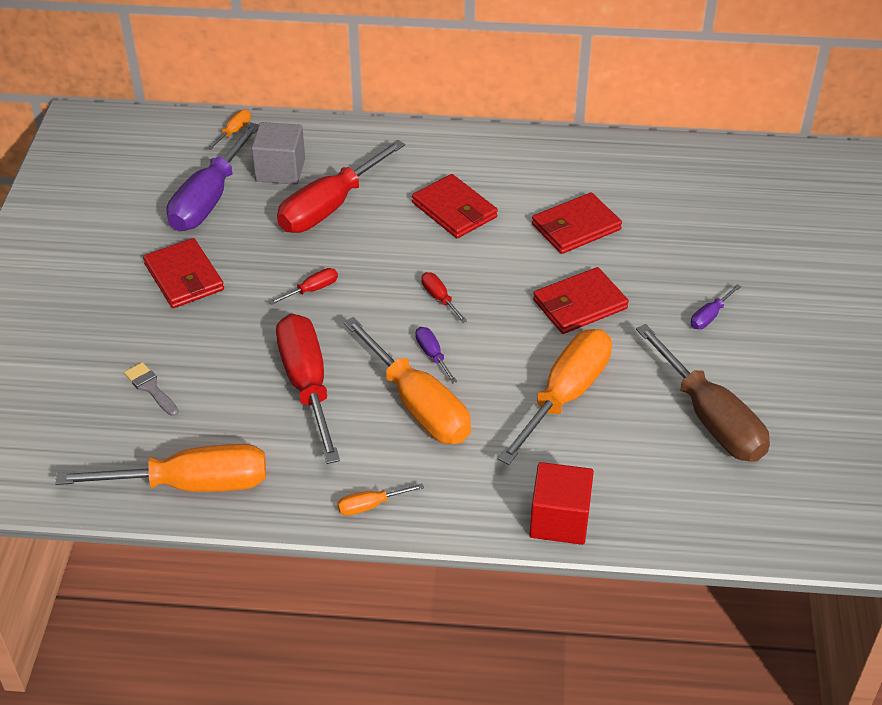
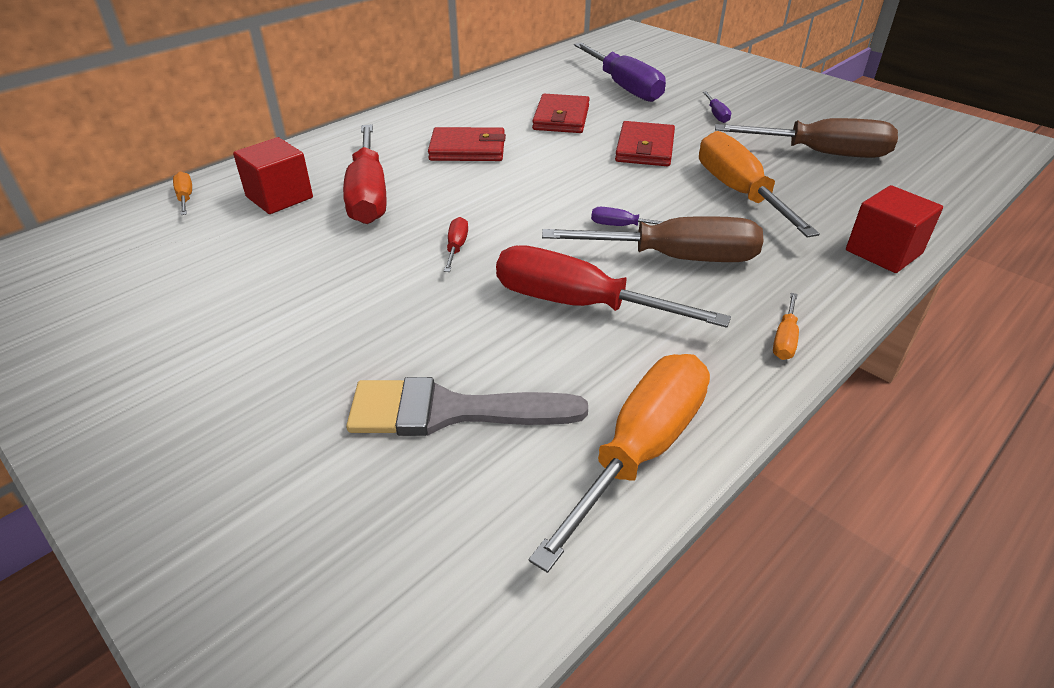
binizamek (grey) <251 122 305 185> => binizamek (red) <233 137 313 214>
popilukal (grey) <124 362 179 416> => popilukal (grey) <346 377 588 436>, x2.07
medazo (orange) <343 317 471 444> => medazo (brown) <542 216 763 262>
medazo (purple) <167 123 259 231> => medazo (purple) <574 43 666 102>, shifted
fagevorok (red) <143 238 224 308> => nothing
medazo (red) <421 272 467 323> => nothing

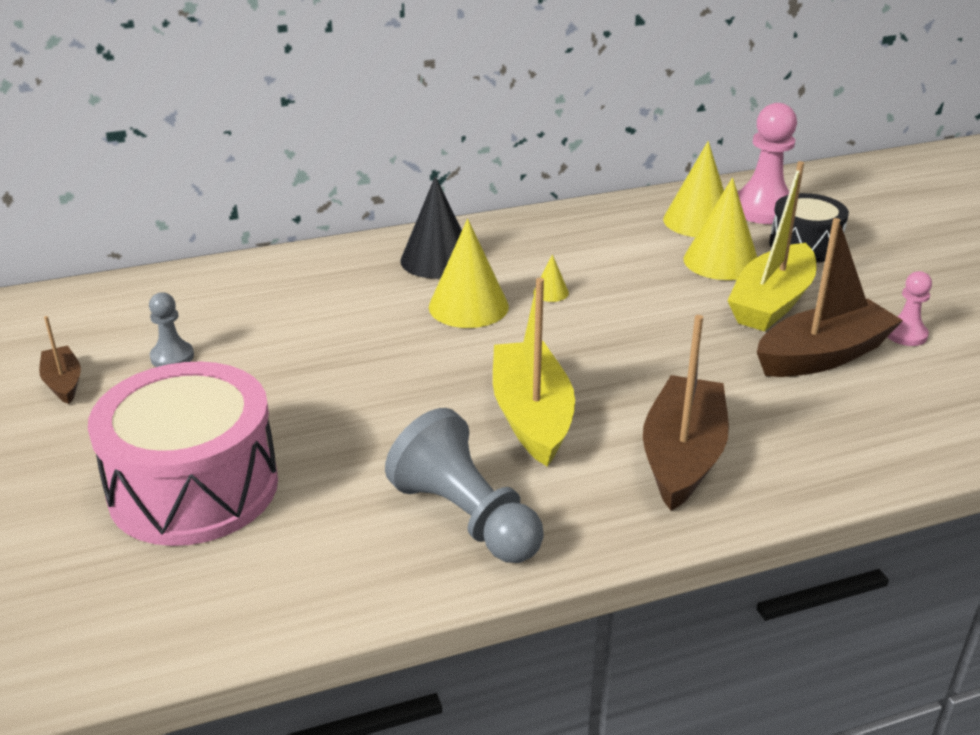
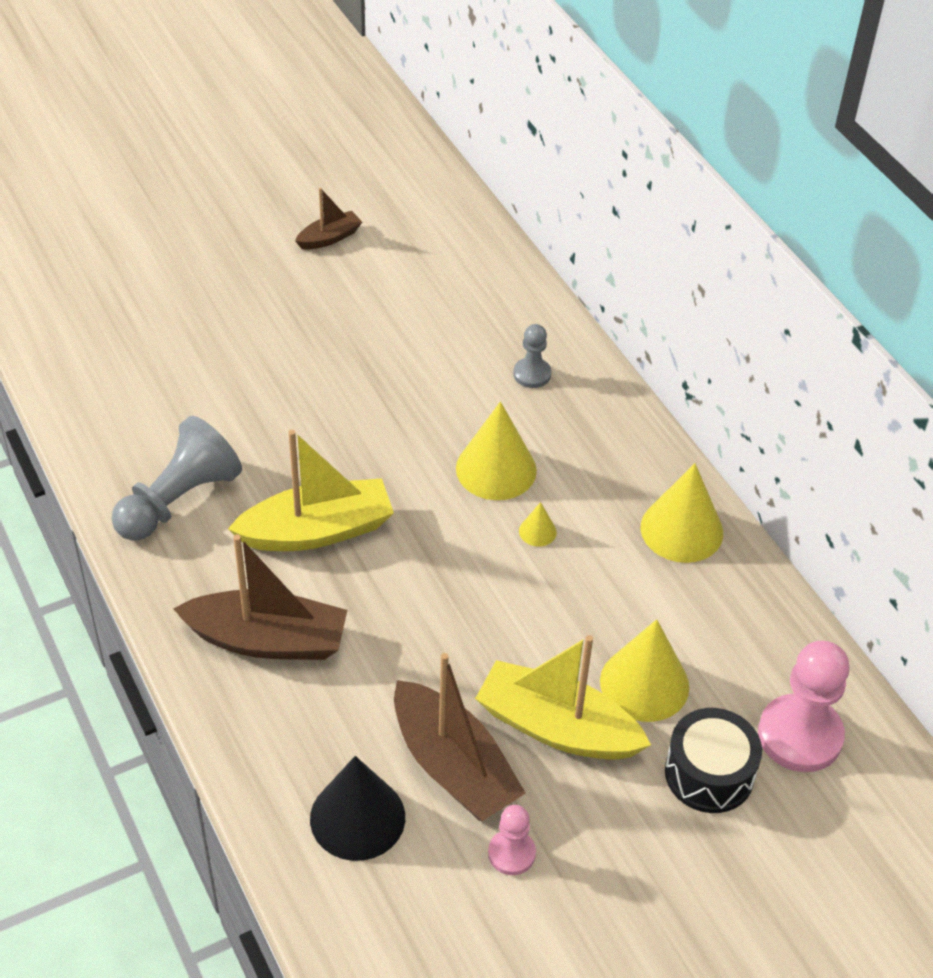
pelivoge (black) <400 176 462 279> => pelivoge (black) <310 756 405 861>, shifted
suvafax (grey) <149 292 194 367> => suvafax (grey) <513 324 551 388>, shifted
pelivoge (yellow) <663 141 724 237> => pelivoge (yellow) <640 463 723 563>, shifted
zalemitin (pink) <88 362 278 546> => nothing

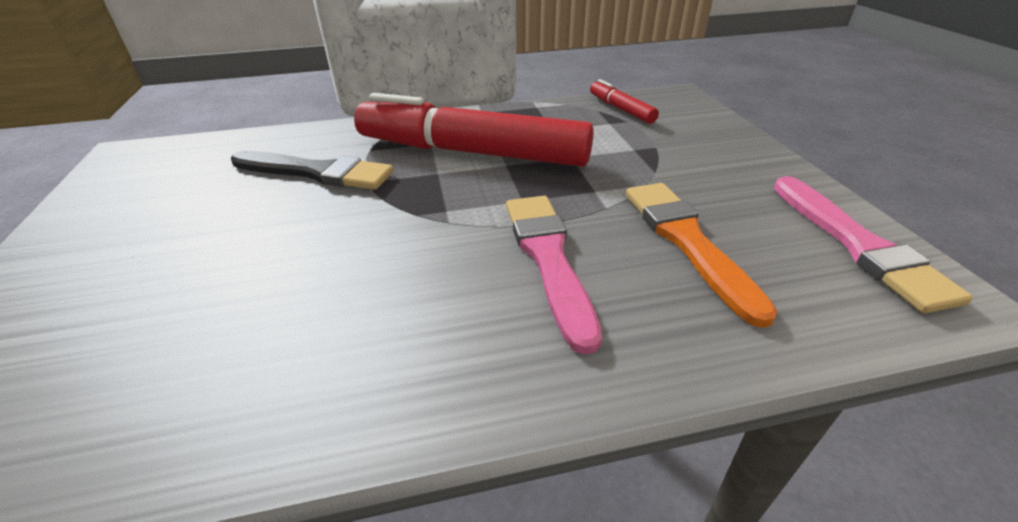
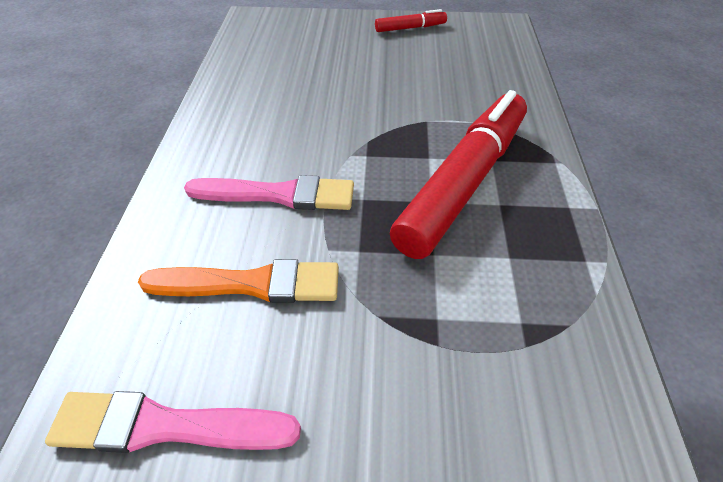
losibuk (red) <590 79 659 124> => losibuk (red) <375 9 447 32>, shifted
popilukal (black) <231 151 393 190> => nothing

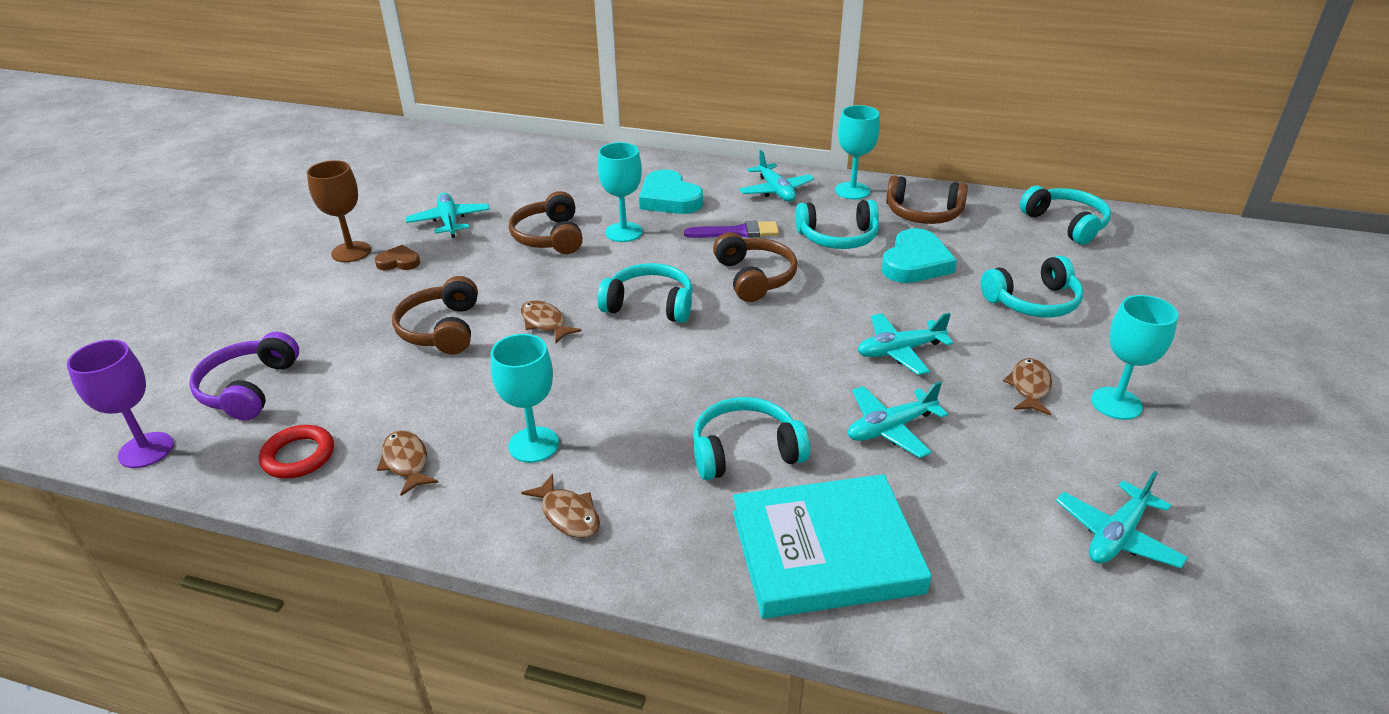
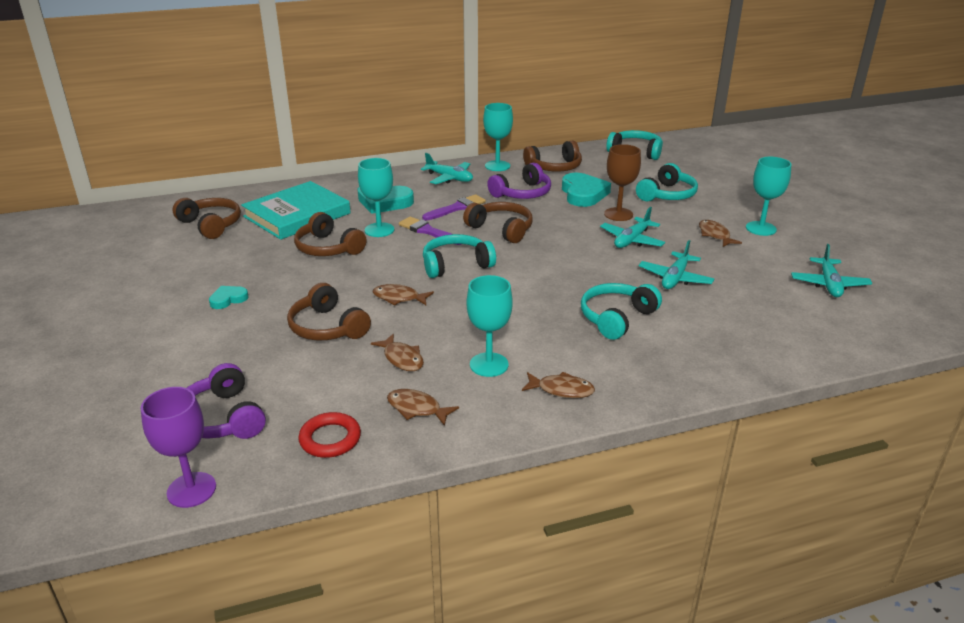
nothing => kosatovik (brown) <172 198 241 239>
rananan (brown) <375 245 420 270> => rananan (turquoise) <209 286 249 309>
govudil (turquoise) <733 474 932 619> => govudil (turquoise) <241 181 351 240>, shifted
nothing => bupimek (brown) <371 334 424 371>
nothing => popilukal (purple) <399 217 461 245>
kosatovik (turquoise) <795 200 879 249> => kosatovik (purple) <487 163 551 199>
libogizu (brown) <307 160 371 262> => libogizu (brown) <604 144 641 221>, shifted
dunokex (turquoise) <405 193 490 238> => nothing

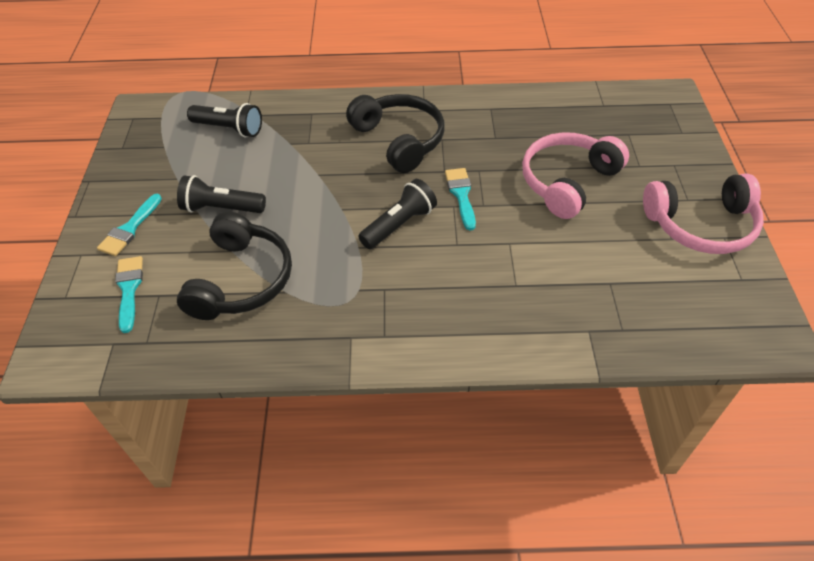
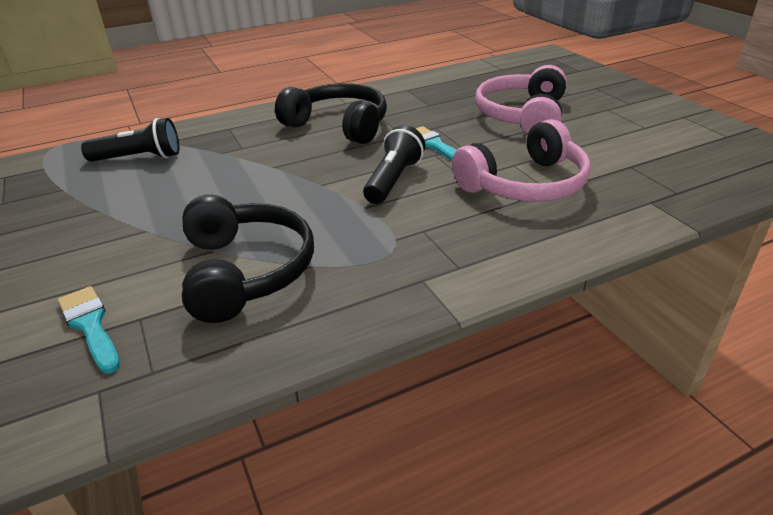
kosatovik (pink) <643 173 764 254> => kosatovik (pink) <452 119 591 202>, shifted
popilukal (turquoise) <97 194 162 256> => nothing
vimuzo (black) <177 175 266 213> => nothing

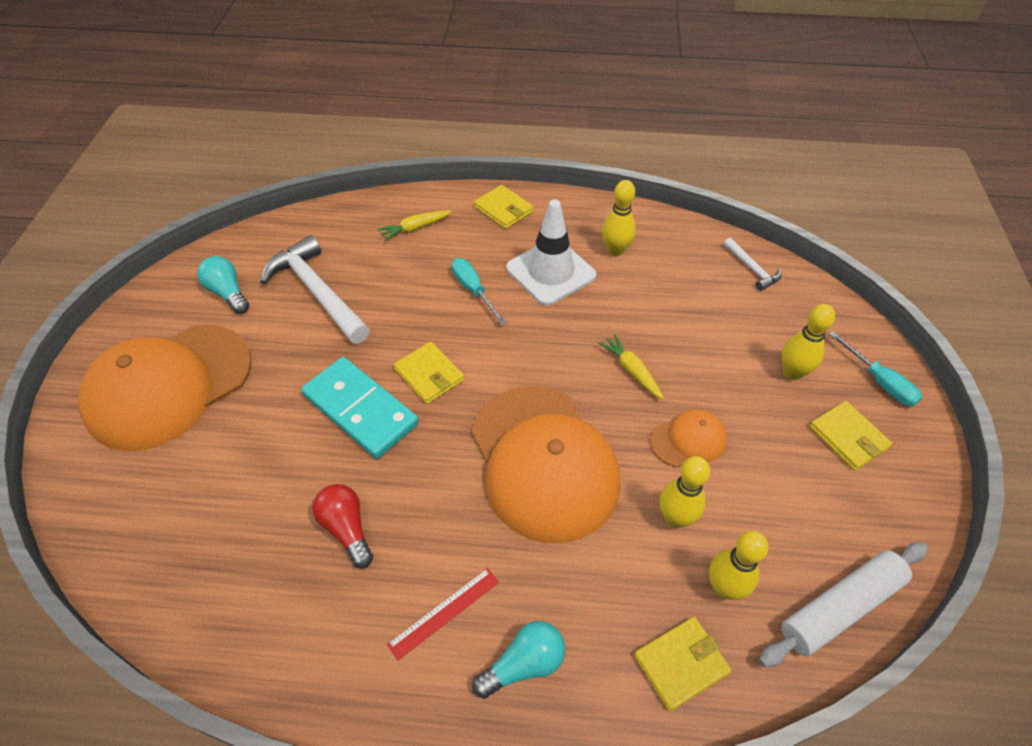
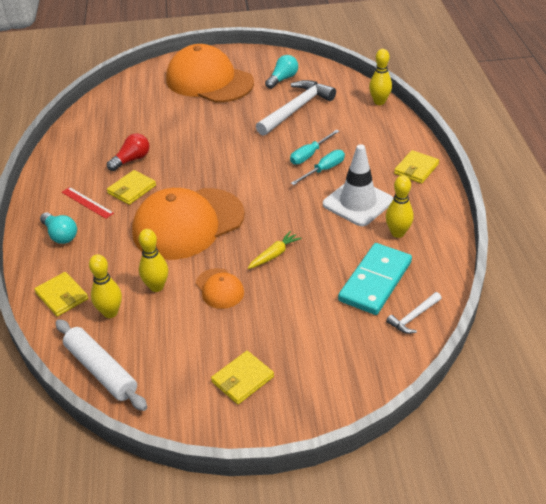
fagevorok (yellow) <394 342 464 404> => fagevorok (yellow) <107 170 156 205>, shifted
medazo (turquoise) <829 331 922 407> => medazo (turquoise) <290 130 339 165>, shifted
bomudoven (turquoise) <301 357 419 459> => bomudoven (turquoise) <338 243 412 315>, shifted
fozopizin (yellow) <782 304 835 380> => fozopizin (yellow) <369 49 392 105>, shifted
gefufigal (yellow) <378 210 452 241> => nothing

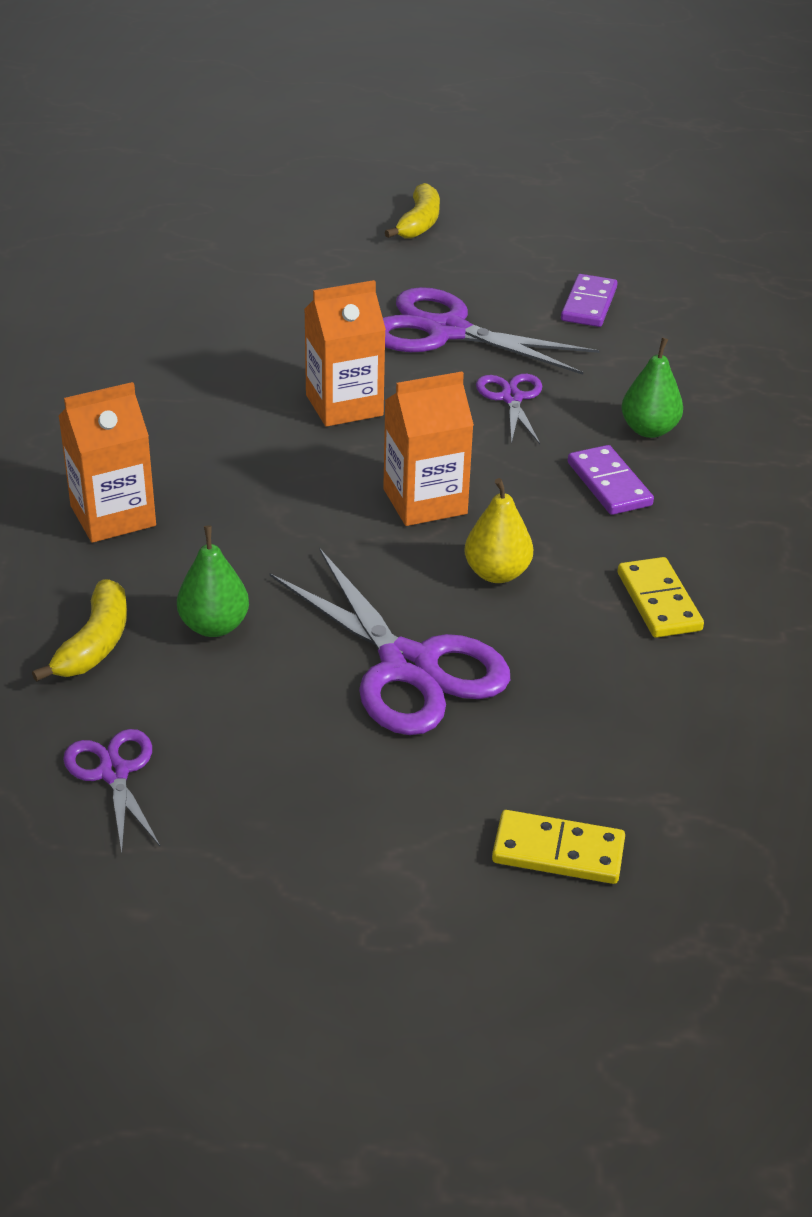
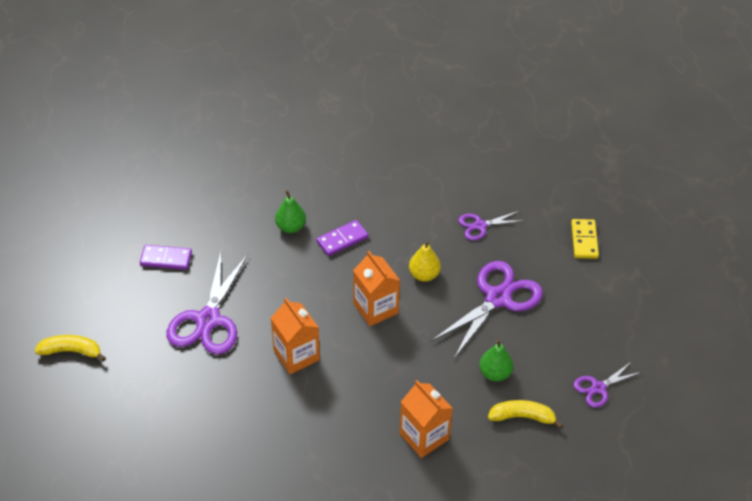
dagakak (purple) <476 374 542 444> => dagakak (purple) <458 211 521 240>, shifted
bomudoven (yellow) <618 557 704 638> => nothing

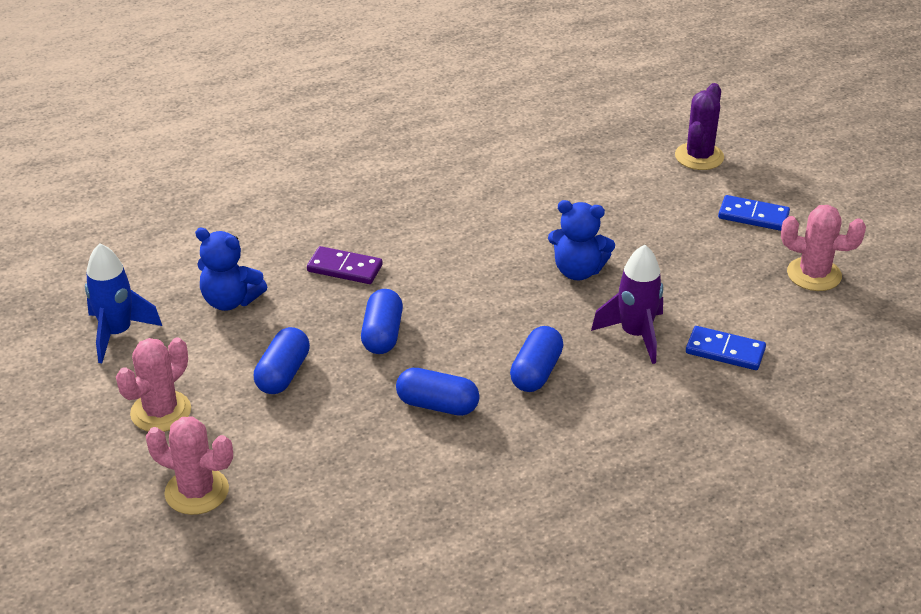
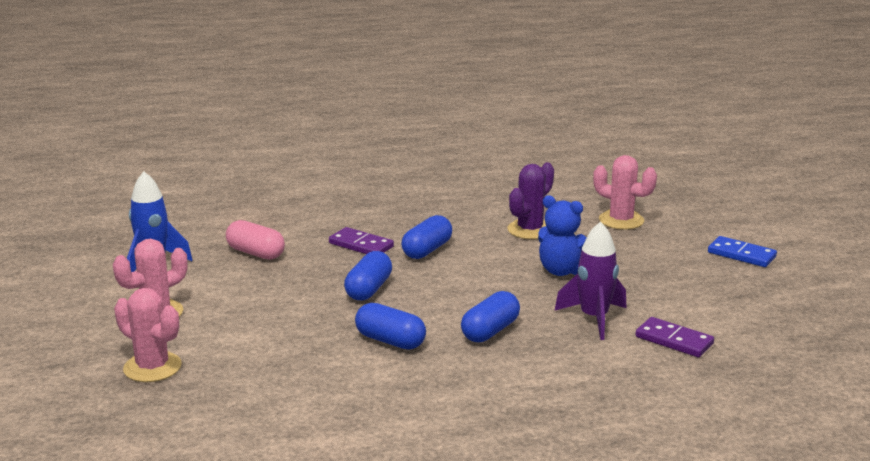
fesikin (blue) <195 228 267 311> => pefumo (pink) <226 220 285 260>
pefumo (blue) <254 327 310 394> => pefumo (blue) <401 215 452 259>, shifted
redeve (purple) <675 83 724 170> => redeve (purple) <507 162 554 239>, shifted
redeve (pink) <781 205 866 291> => redeve (pink) <593 155 657 230>, shifted
bomudoven (blue) <686 326 766 370> => bomudoven (purple) <635 317 714 357>

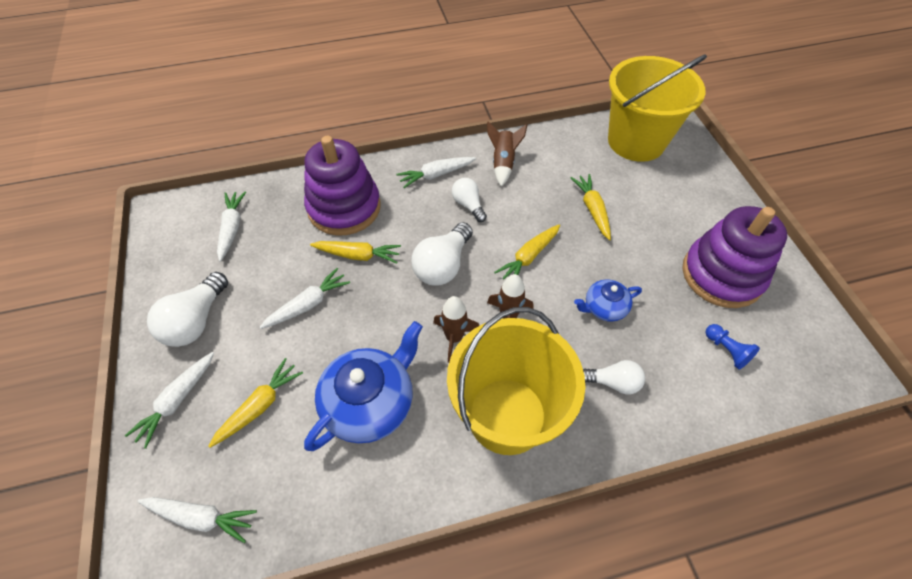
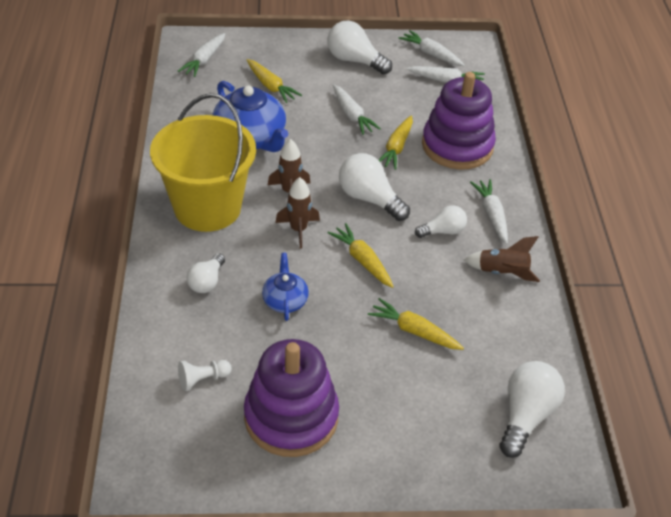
suvafax (blue) <706 324 760 370> => suvafax (white) <178 360 232 391>
gefufigal (yellow) <571 174 611 240> => gefufigal (yellow) <368 298 464 350>, 150 degrees counterclockwise
gefufigal (white) <125 352 214 449> => gefufigal (white) <399 30 465 66>, shifted
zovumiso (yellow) <608 54 707 162> => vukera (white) <500 361 565 458>

